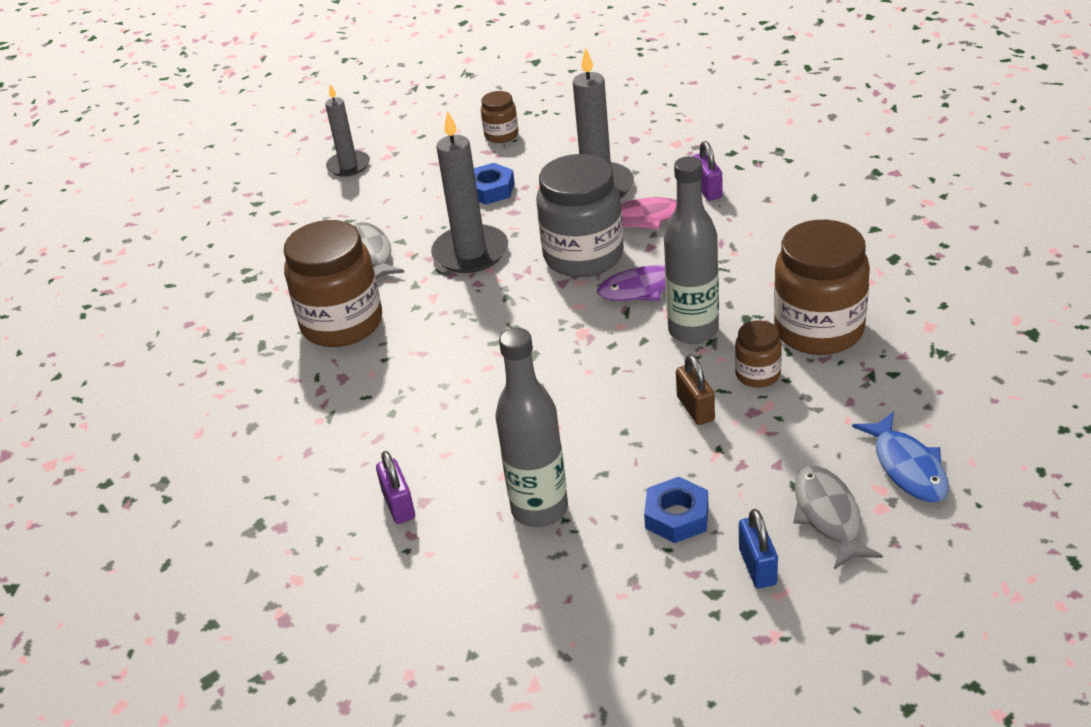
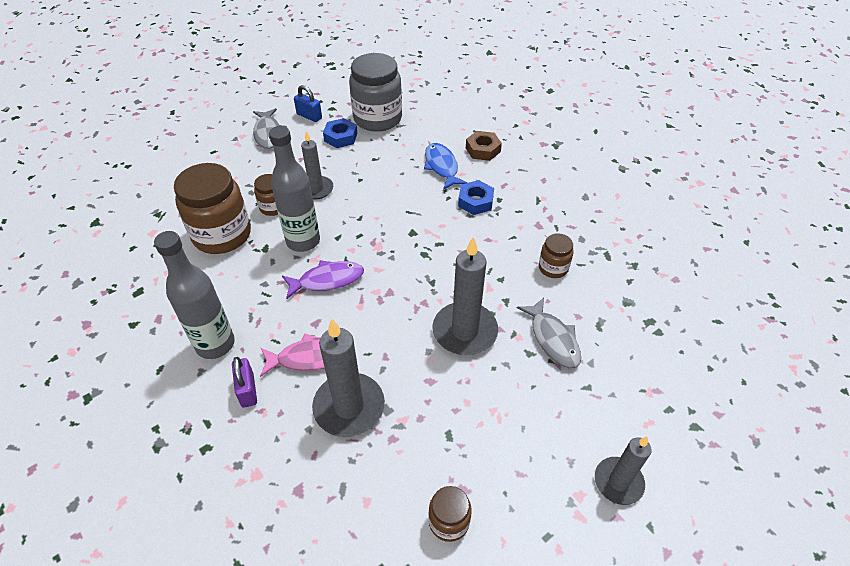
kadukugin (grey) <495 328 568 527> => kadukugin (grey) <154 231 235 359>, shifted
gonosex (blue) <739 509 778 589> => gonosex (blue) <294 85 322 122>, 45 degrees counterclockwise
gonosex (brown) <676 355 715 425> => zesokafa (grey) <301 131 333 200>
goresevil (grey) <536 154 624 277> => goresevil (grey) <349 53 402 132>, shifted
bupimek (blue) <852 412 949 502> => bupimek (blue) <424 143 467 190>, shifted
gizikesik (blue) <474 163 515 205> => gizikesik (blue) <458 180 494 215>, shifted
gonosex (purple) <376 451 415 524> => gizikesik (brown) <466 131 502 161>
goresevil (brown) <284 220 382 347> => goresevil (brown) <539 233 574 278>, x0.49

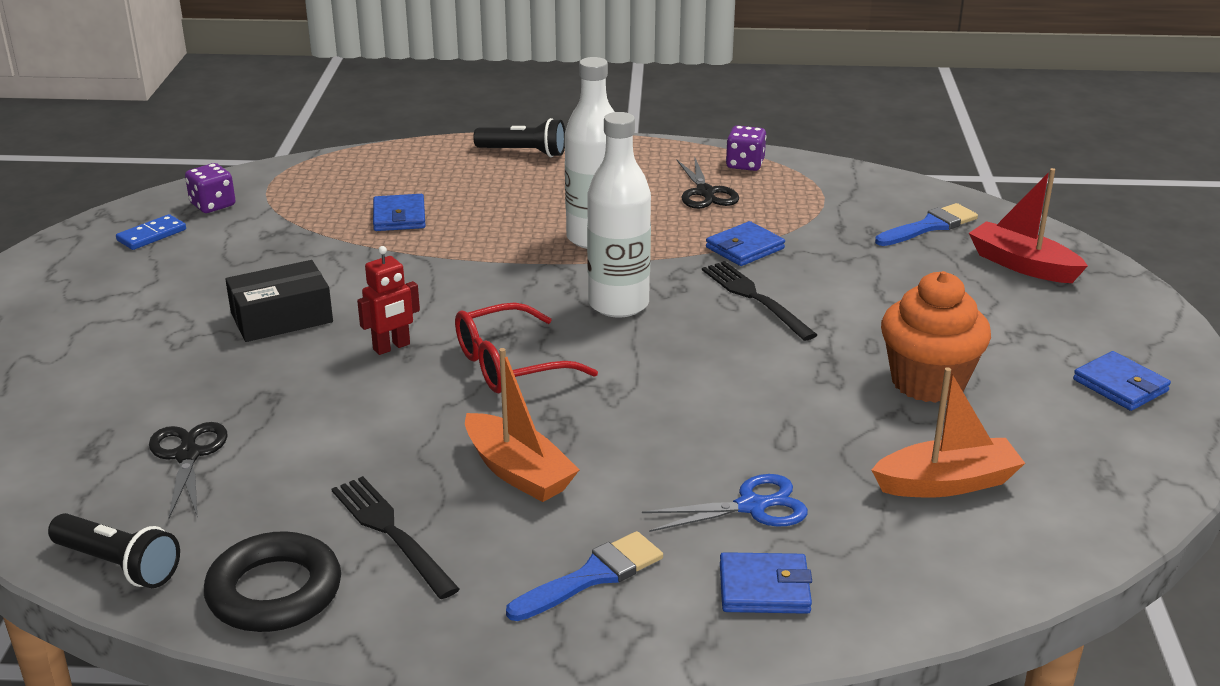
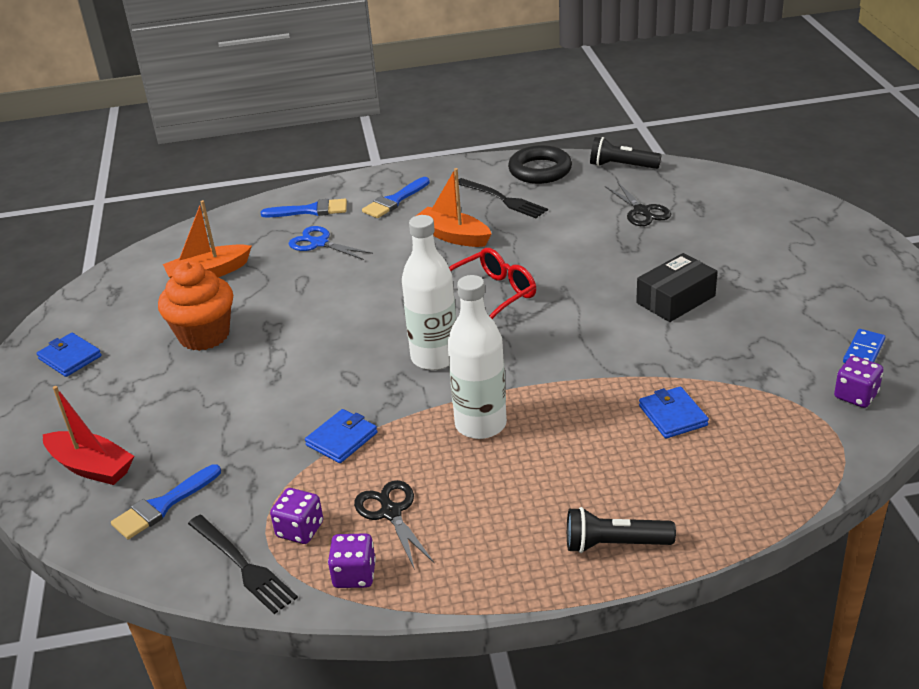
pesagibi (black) <702 261 817 341> => pesagibi (black) <188 515 298 614>, shifted
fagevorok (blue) <720 552 812 614> => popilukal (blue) <261 199 347 217>
nothing => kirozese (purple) <270 488 323 544>
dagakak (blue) <642 474 808 532> => dagakak (blue) <289 226 373 260>, 60 degrees clockwise
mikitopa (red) <357 246 420 355> => nothing

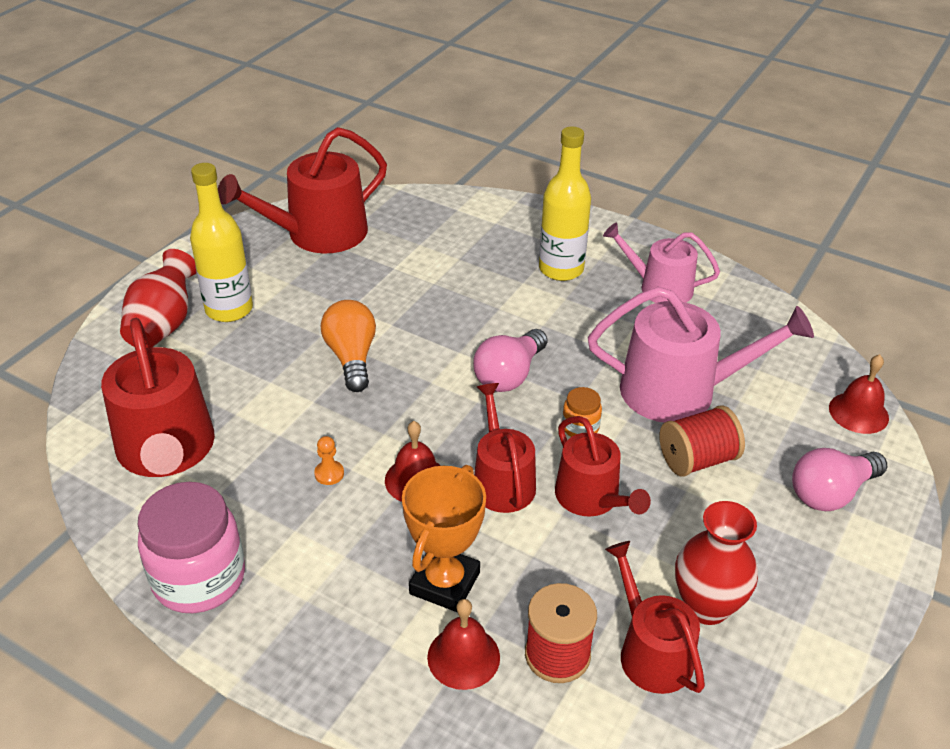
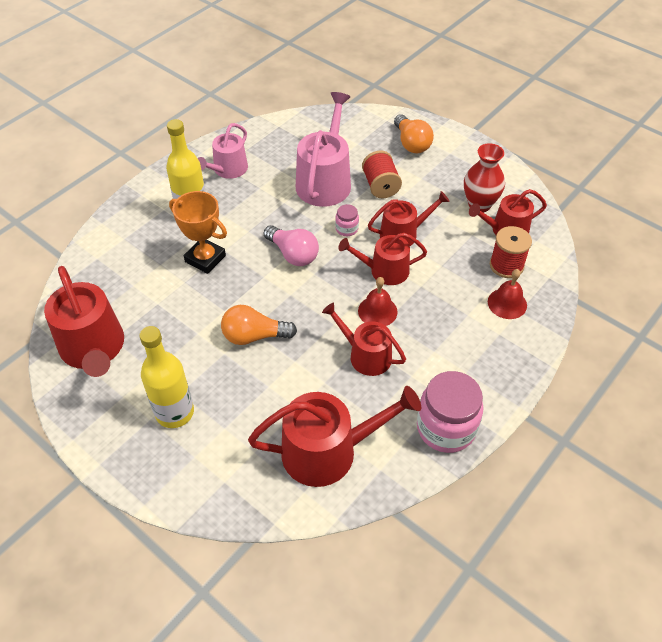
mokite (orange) <402 465 486 612> => mokite (orange) <169 191 227 274>, shifted
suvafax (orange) <314 436 344 485> => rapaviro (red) <322 303 406 376>
goresevil (orange) <562 387 602 437> => goresevil (pink) <335 204 359 236>
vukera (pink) <792 448 887 511> => vukera (orange) <394 114 434 153>
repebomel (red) <120 249 197 348> => nothing
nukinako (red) <829 354 889 434> => nothing

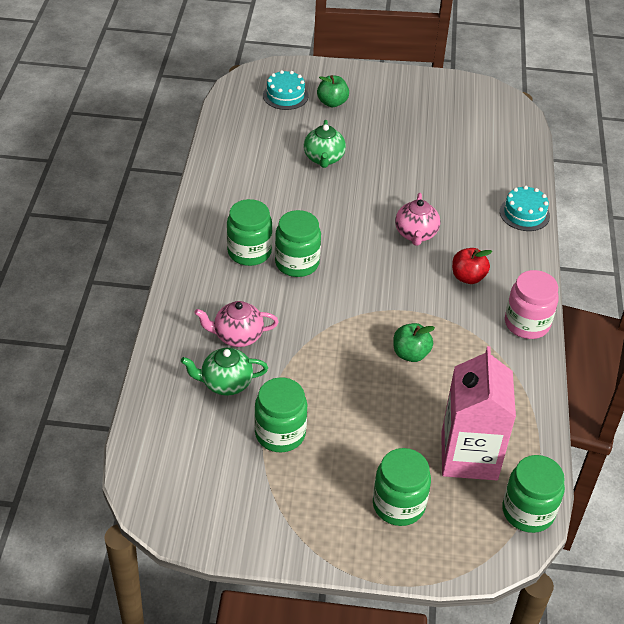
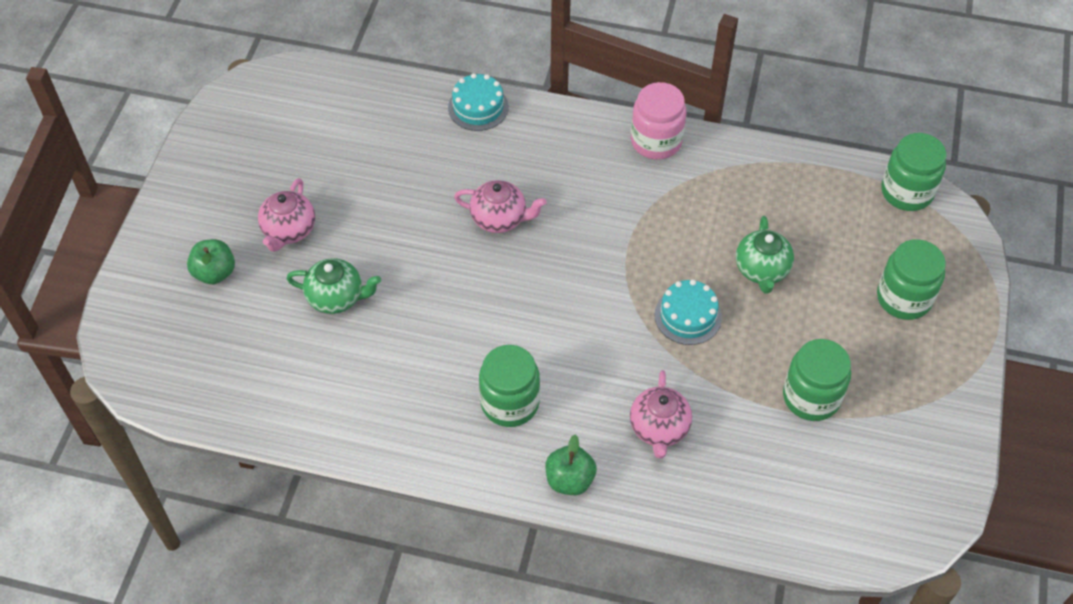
nothing => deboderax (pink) <258 178 315 252>
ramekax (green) <393 323 435 362> => ramekax (green) <545 434 597 495>, shifted
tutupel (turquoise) <263 70 308 110> => tutupel (turquoise) <655 279 722 345>, shifted
deboderax (green) <181 348 268 395> => deboderax (green) <736 216 794 294>, shifted
goresevil (green) <275 210 321 277> => nothing
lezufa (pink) <441 346 516 480> => nothing
ramekax (red) <452 248 492 284> => nothing

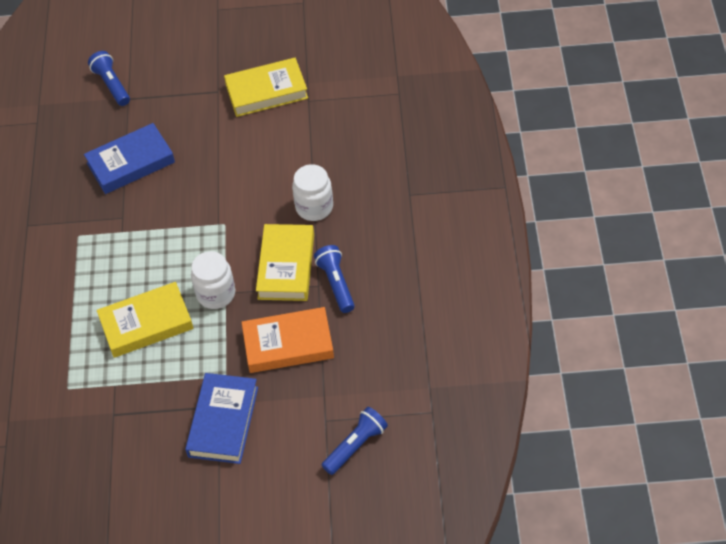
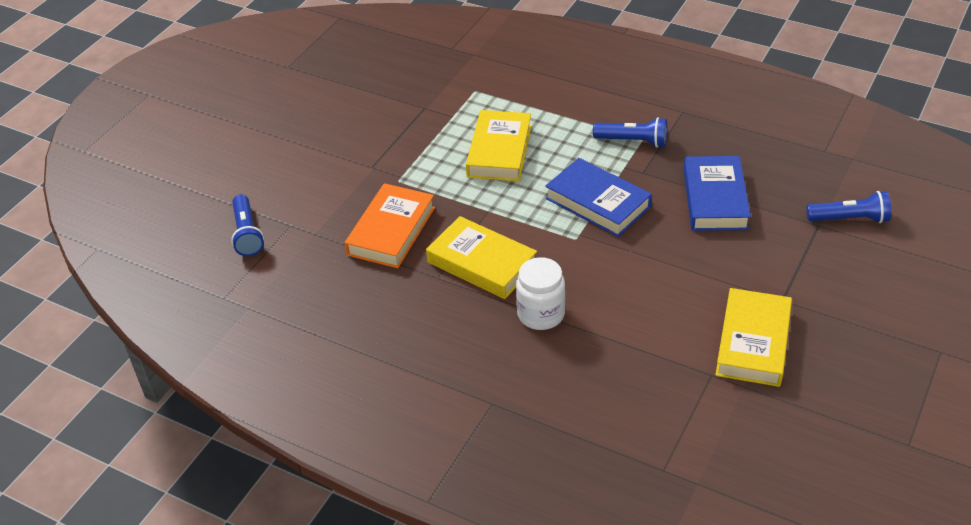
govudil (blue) <185 373 258 464> => govudil (blue) <545 158 652 237>, shifted
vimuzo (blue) <314 245 355 313> => vimuzo (blue) <593 117 667 147>, shifted
goresevil (white) <191 251 235 309> => nothing

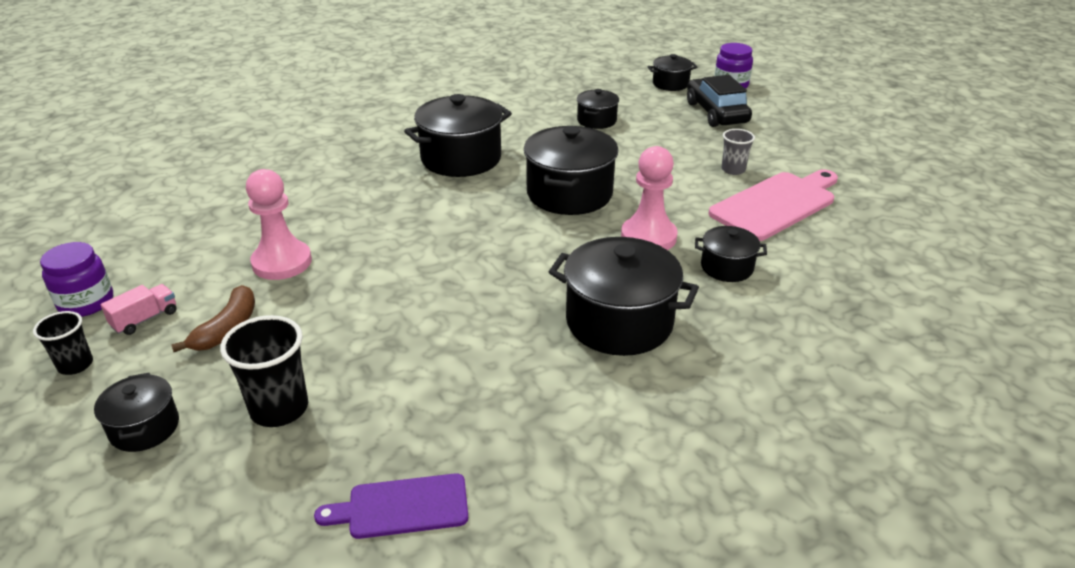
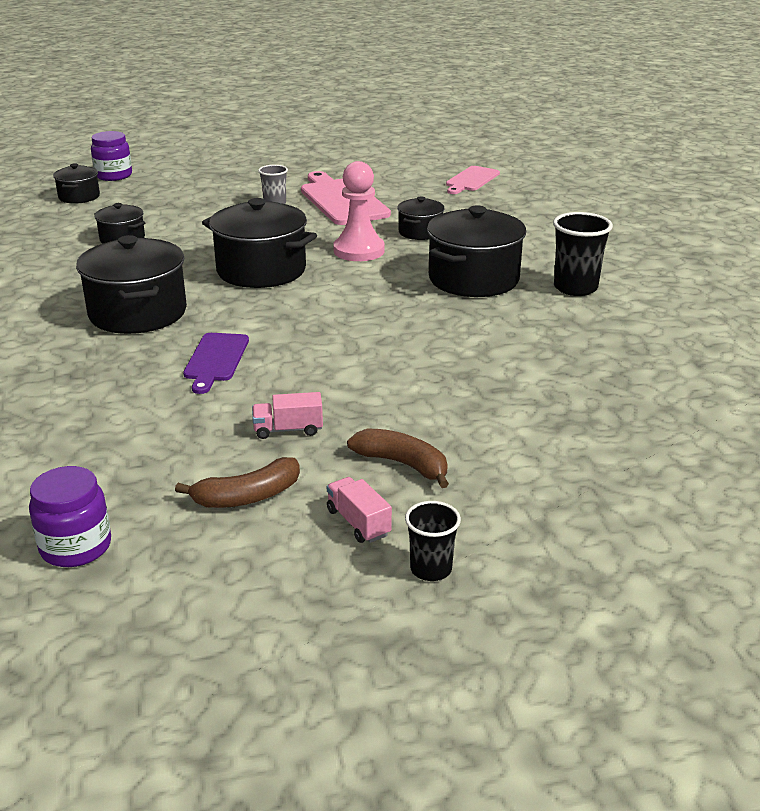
goresevil (purple) <40 242 113 317> => goresevil (purple) <29 466 111 567>, shifted
nothing => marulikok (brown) <175 457 300 508>
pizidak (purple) <314 473 468 539> => pizidak (purple) <183 333 249 394>, shifted
suvafax (pink) <246 169 312 280> => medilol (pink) <252 392 323 439>
nothing => pizidak (pink) <446 166 500 194>
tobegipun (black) <220 315 308 427> => tobegipun (black) <553 212 613 296>, shifted
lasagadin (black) <94 373 179 452> => nothing
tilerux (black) <687 75 752 127> => nothing

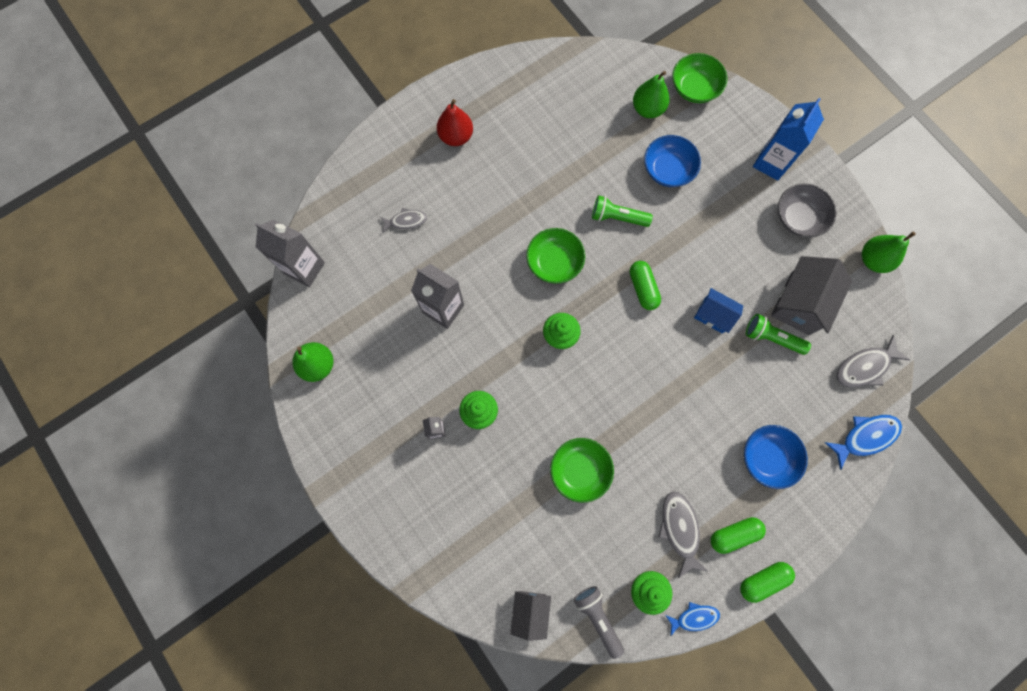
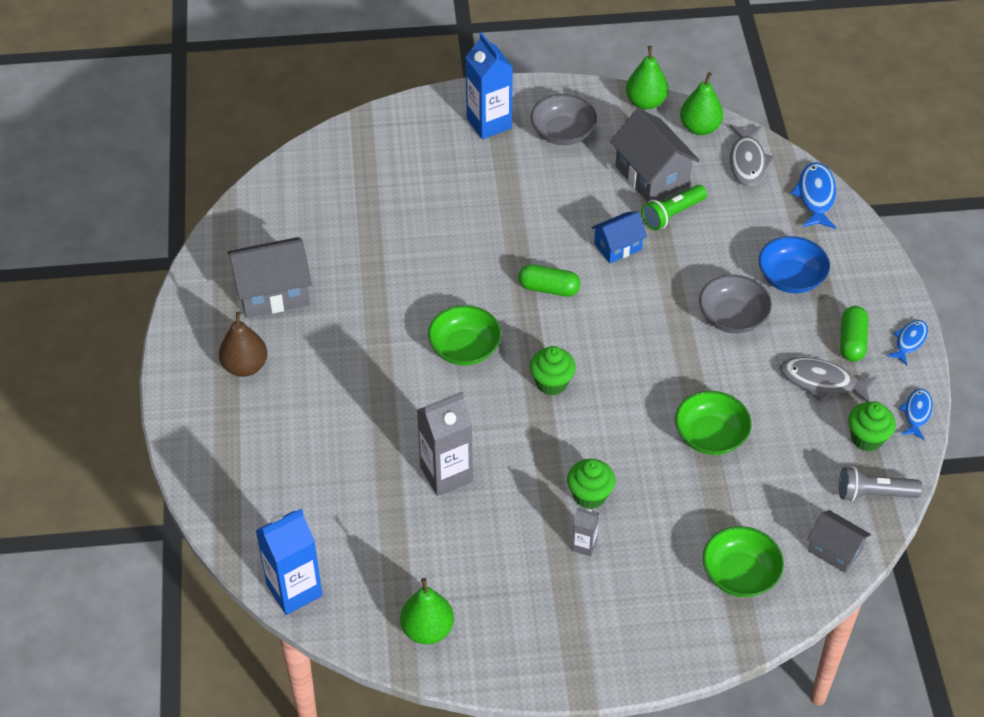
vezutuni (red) <437 99 473 146> => vezutuni (brown) <219 311 267 377>
nothing => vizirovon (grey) <227 237 312 318>
lezufa (grey) <255 220 325 287> => lezufa (blue) <255 509 323 615>
vezutuni (green) <633 71 670 118> => vezutuni (green) <680 72 723 135>, shifted
nothing => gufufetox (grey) <699 275 772 334>
gufufetox (green) <672 53 727 103> => gufufetox (green) <703 526 784 597>, shifted
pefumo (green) <740 562 795 603> => bupimek (blue) <887 320 928 365>
bupimek (grey) <380 208 427 233> => nothing
vimuzo (green) <592 195 653 227> => nothing
gufufetox (blue) <644 135 701 187> => nothing

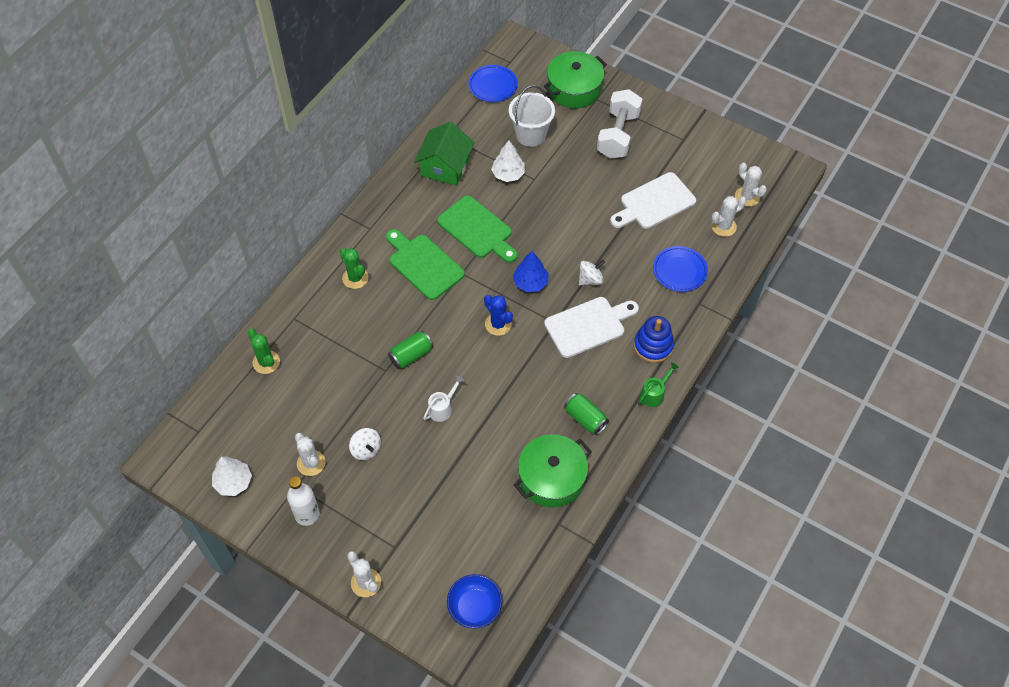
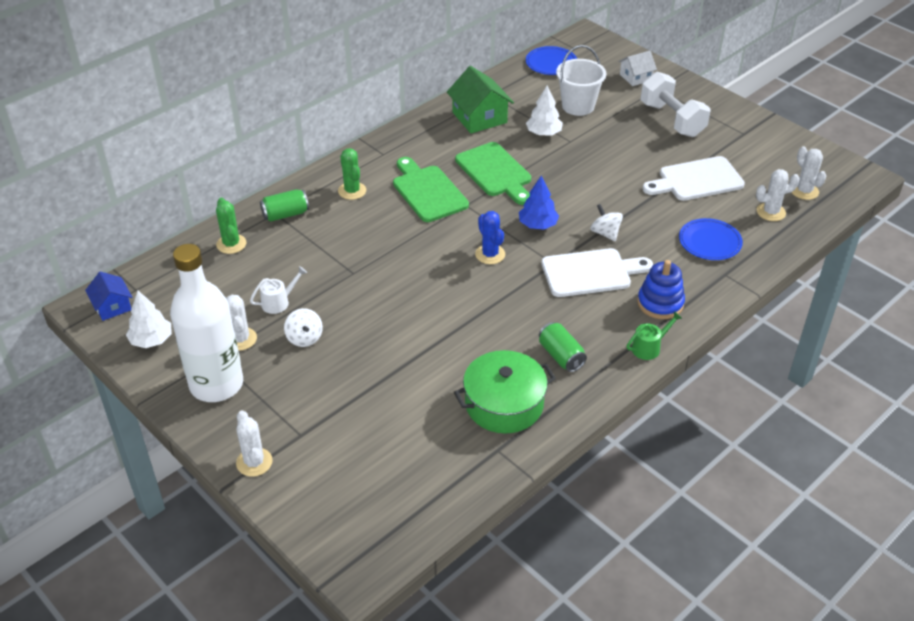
nothing => vizirovon (blue) <85 271 132 321>
kadukugin (white) <287 476 320 526> => kadukugin (white) <170 244 243 402>, x1.86
rapaviro (white) <423 376 464 422> => rapaviro (white) <250 266 307 314>, shifted
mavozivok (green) <388 331 433 369> => mavozivok (green) <260 189 309 222>, shifted
vizirovon (green) <414 122 475 186> => vizirovon (green) <447 66 514 133>, 60 degrees counterclockwise
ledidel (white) <579 260 605 285> => ledidel (white) <591 204 623 241>, 105 degrees counterclockwise
lasagadin (green) <544 51 607 108> => vizirovon (white) <618 51 657 86>
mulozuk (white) <597 89 642 159> => mulozuk (white) <641 72 711 137>, 60 degrees counterclockwise
gufufetox (blue) <447 574 502 629> => nothing

